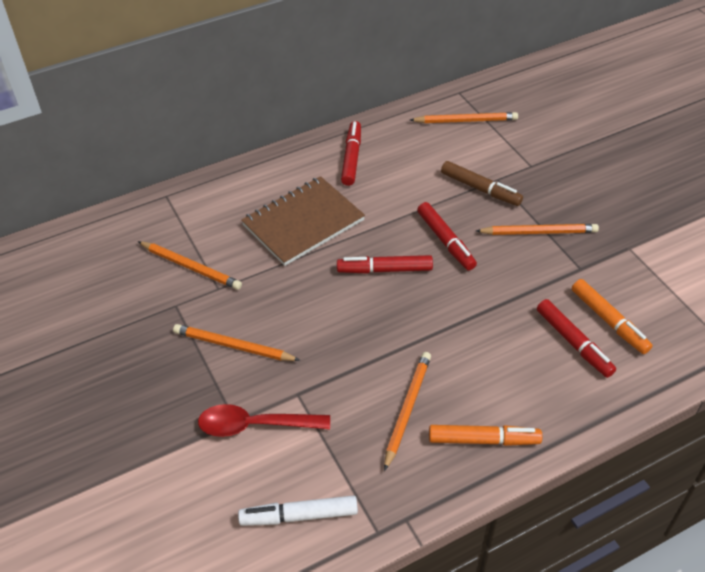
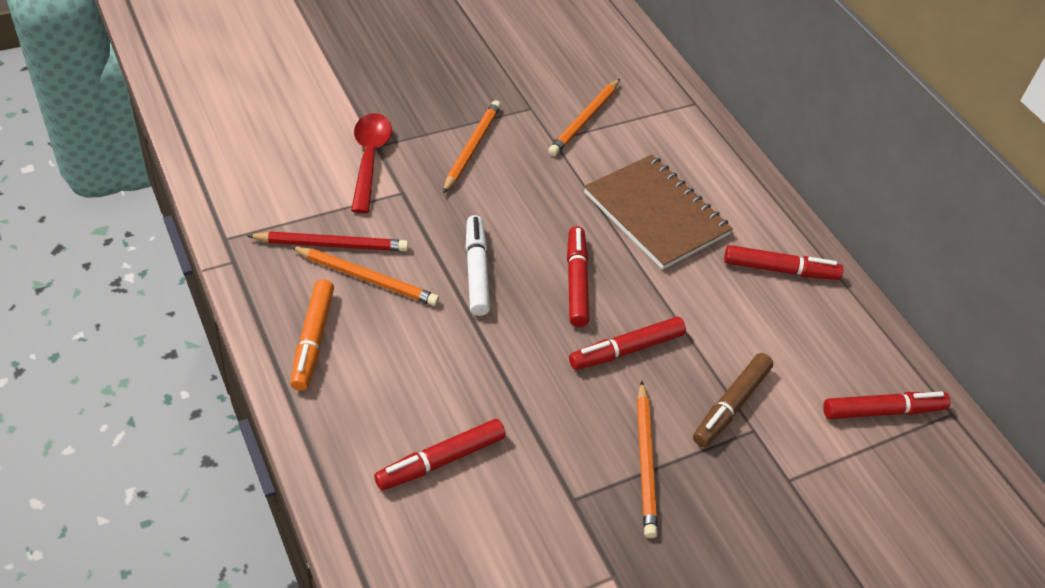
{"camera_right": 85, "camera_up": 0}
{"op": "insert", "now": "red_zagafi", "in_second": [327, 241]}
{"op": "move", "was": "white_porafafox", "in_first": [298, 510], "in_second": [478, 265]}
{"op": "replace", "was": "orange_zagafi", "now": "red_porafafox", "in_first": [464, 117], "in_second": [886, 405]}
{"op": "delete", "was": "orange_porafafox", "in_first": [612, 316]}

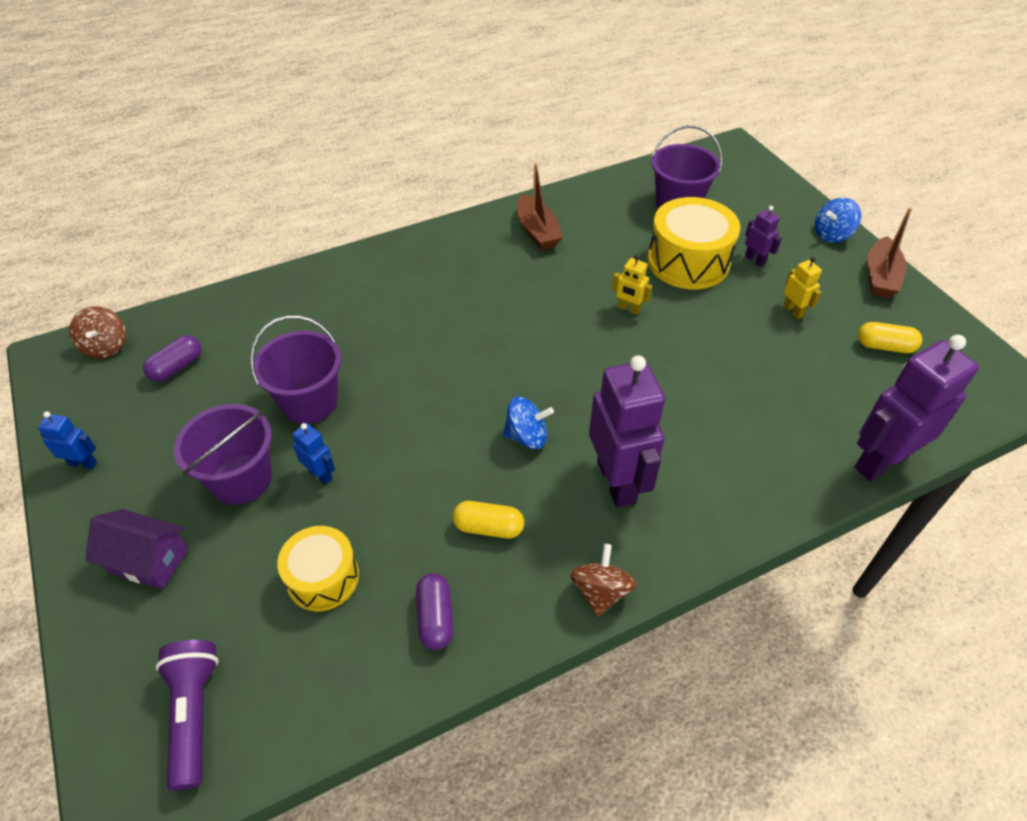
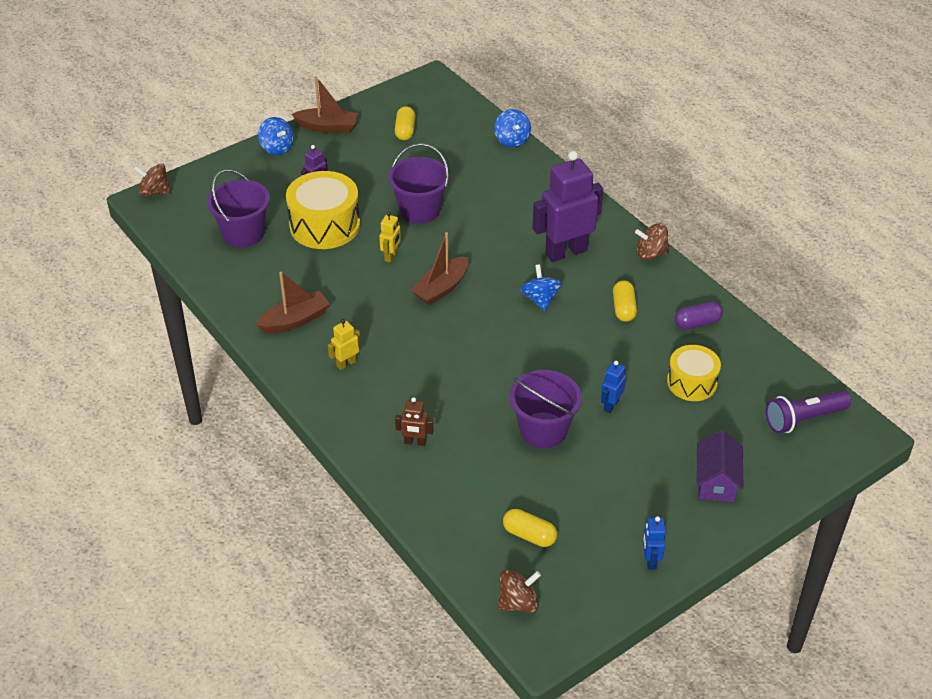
{"camera_right": -100, "camera_up": -5}
{"op": "insert", "now": "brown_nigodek", "in_second": [152, 180]}
{"op": "move", "was": "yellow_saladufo", "in_first": [802, 288], "in_second": [344, 344]}
{"op": "move", "was": "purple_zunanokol", "in_first": [223, 454], "in_second": [419, 183]}
{"op": "insert", "now": "brown_saladufo", "in_second": [414, 421]}
{"op": "insert", "now": "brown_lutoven", "in_second": [439, 269]}
{"op": "replace", "was": "purple_saladufo", "now": "blue_nigodek", "in_first": [917, 408], "in_second": [512, 128]}
{"op": "recolor", "was": "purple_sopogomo", "now": "yellow_sopogomo", "in_first": [172, 358], "in_second": [530, 528]}

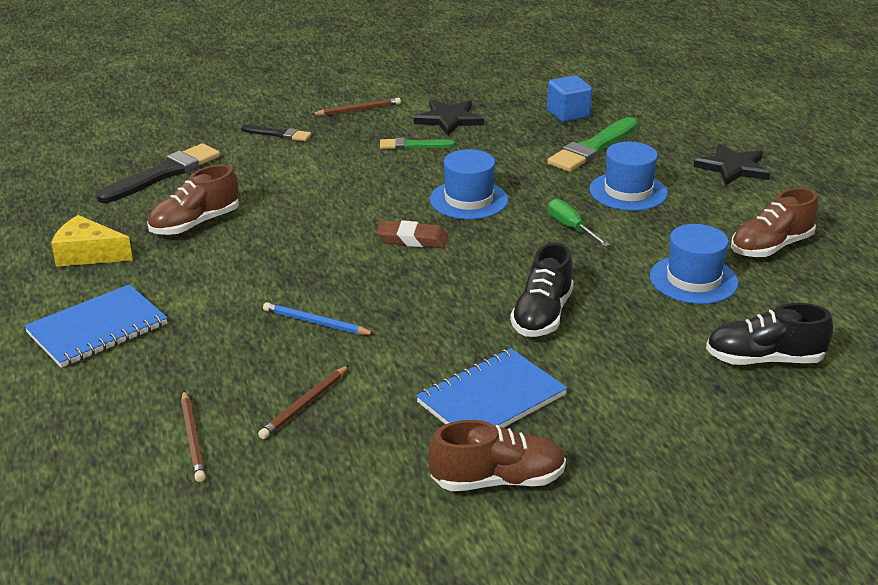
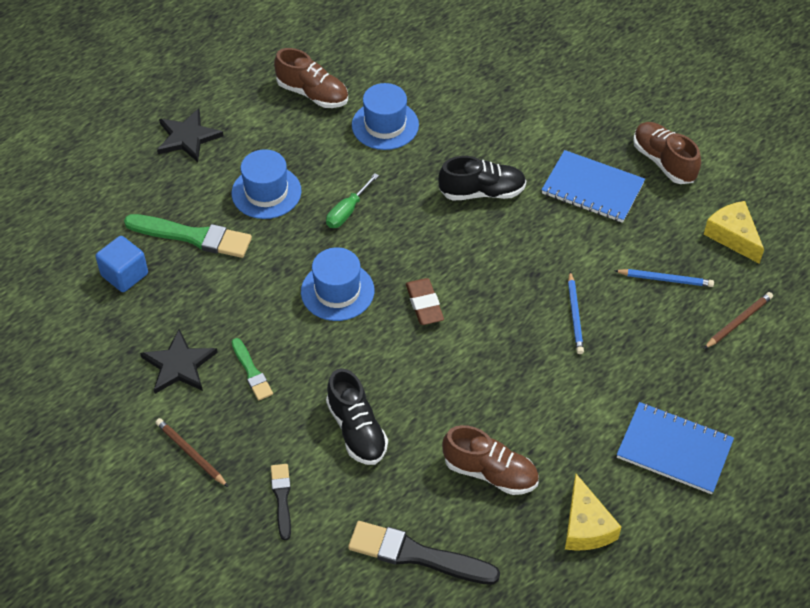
{"camera_right": -115, "camera_up": 20}
{"op": "move", "was": "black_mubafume", "in_first": [769, 334], "in_second": [357, 416]}
{"op": "recolor", "was": "brown_zagafi", "now": "blue_zagafi", "in_first": [303, 402], "in_second": [664, 278]}
{"op": "insert", "now": "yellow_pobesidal", "in_second": [733, 232]}

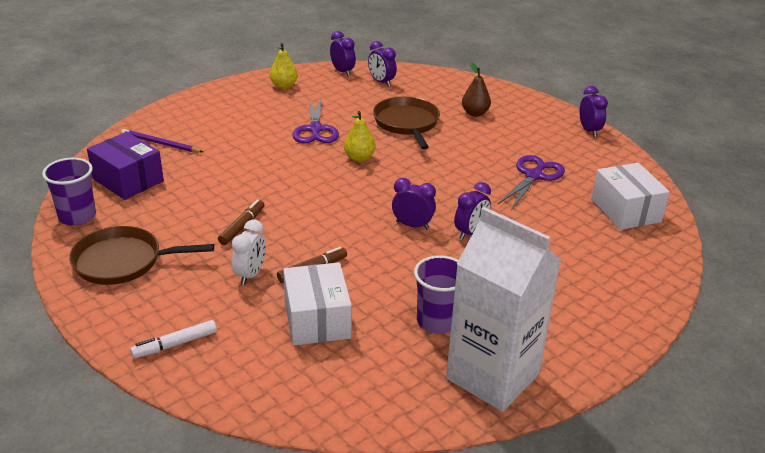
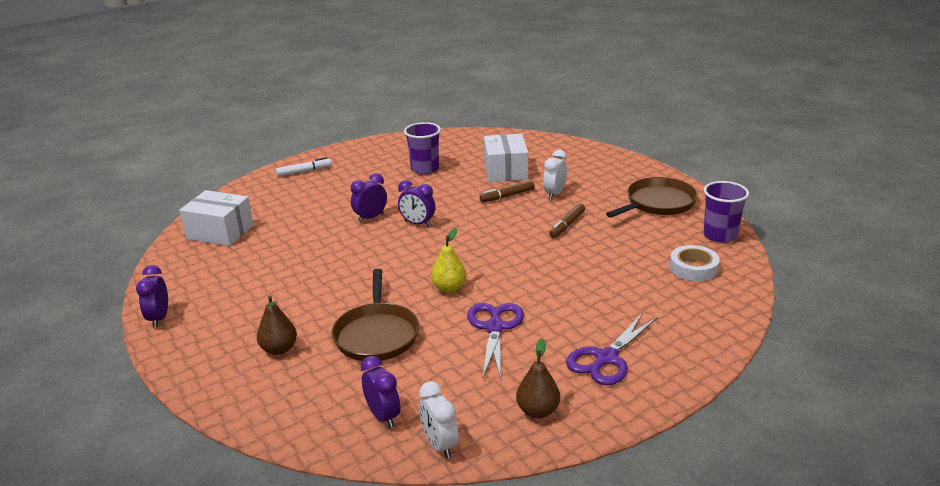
{"camera_right": -170, "camera_up": -5}
{"op": "rotate", "was": "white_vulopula", "in_first": [630, 196], "in_second": [216, 218], "clockwise": -60}
{"op": "move", "was": "white_porafafox", "in_first": [173, 339], "in_second": [304, 167]}
{"op": "recolor", "was": "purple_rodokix", "now": "white_rodokix", "in_first": [343, 53], "in_second": [439, 419]}
{"op": "recolor", "was": "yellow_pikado", "now": "brown_pikado", "in_first": [284, 66], "in_second": [538, 378]}
{"op": "move", "was": "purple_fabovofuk", "in_first": [531, 182], "in_second": [612, 349]}
{"op": "rotate", "was": "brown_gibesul", "in_first": [141, 255], "in_second": [652, 197], "clockwise": -45}
{"op": "replace", "was": "purple_vulopula", "now": "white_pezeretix", "in_first": [125, 166], "in_second": [695, 263]}
{"op": "delete", "was": "purple_zagafi", "in_first": [162, 140]}
{"op": "delete", "was": "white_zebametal", "in_first": [503, 309]}

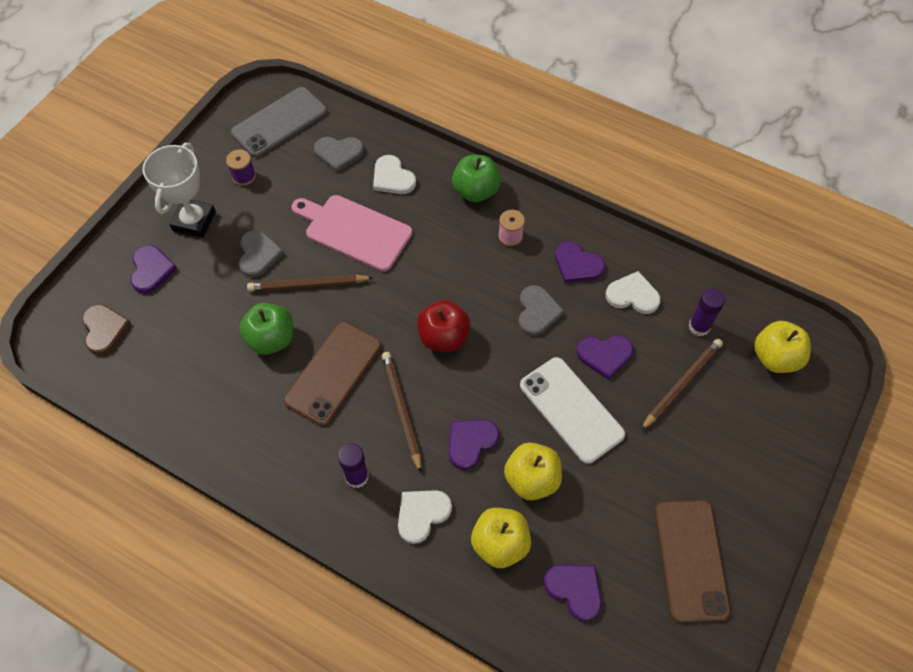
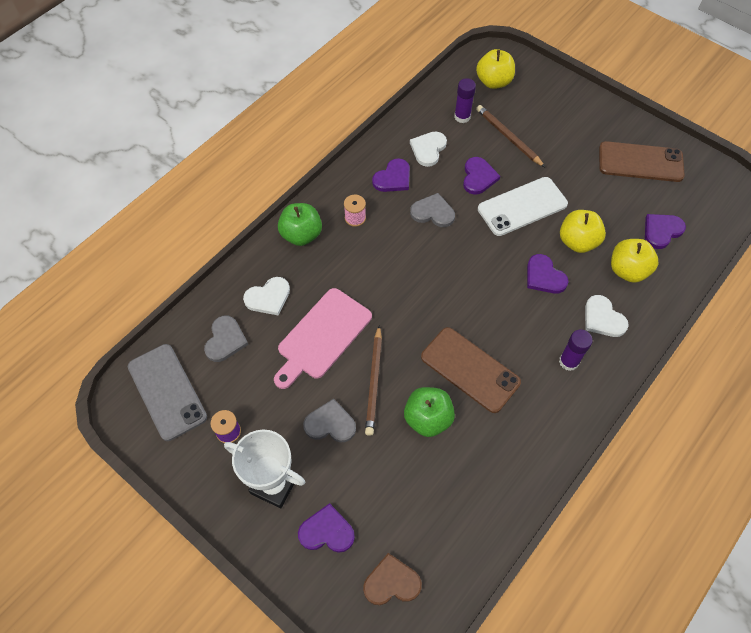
{"camera_right": -80, "camera_up": 0}
{"op": "delete", "was": "brown_zagafi", "in_first": [402, 412]}
{"op": "delete", "was": "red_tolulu", "in_first": [443, 326]}

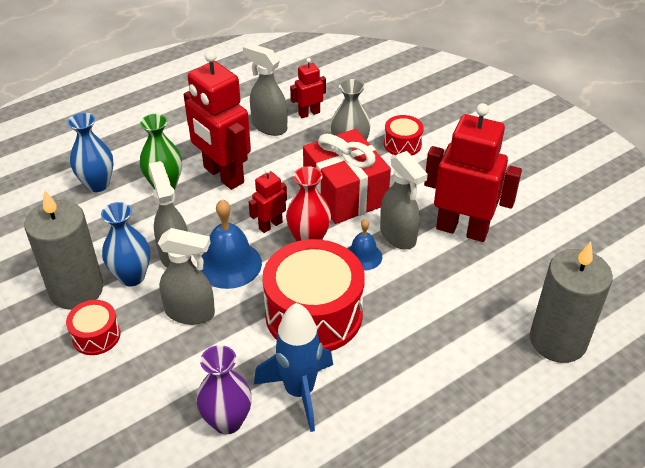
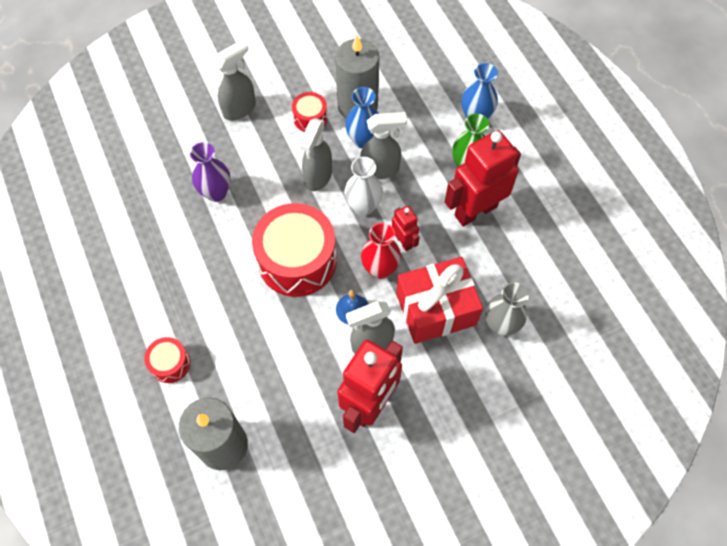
{"camera_right": 100, "camera_up": 20}
{"op": "move", "was": "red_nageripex", "in_first": [404, 135], "in_second": [167, 360]}
{"op": "move", "was": "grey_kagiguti", "in_first": [265, 89], "in_second": [234, 80]}
{"op": "replace", "was": "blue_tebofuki", "now": "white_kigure", "in_first": [231, 244], "in_second": [363, 186]}
{"op": "delete", "was": "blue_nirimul", "in_first": [293, 367]}
{"op": "delete", "was": "red_saladufo", "in_first": [308, 88]}

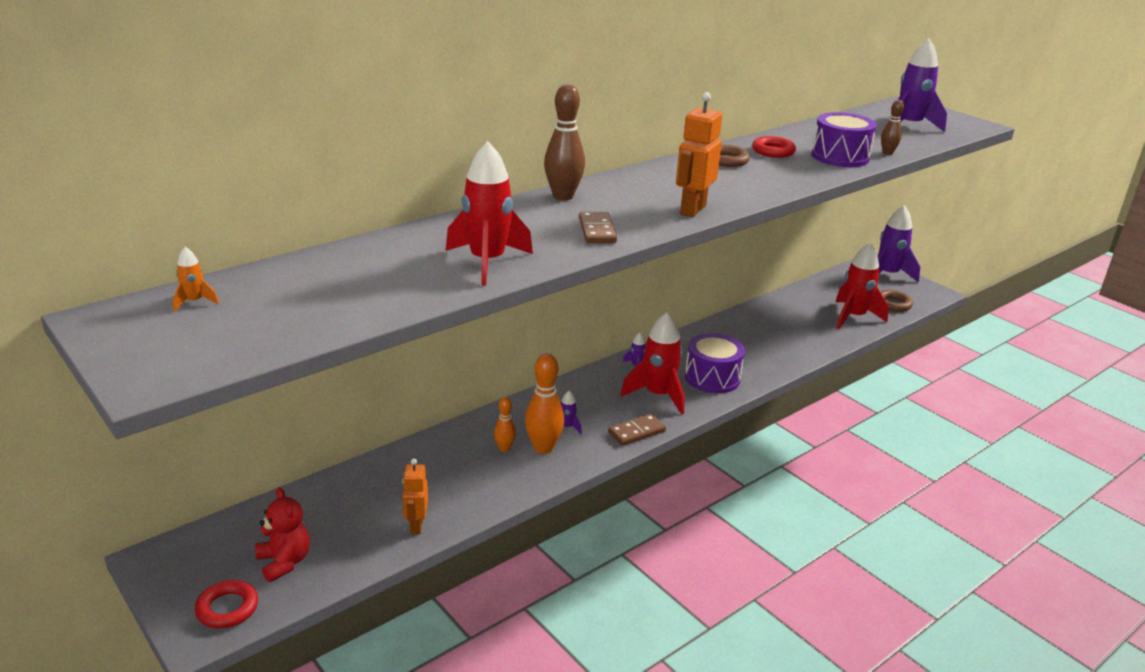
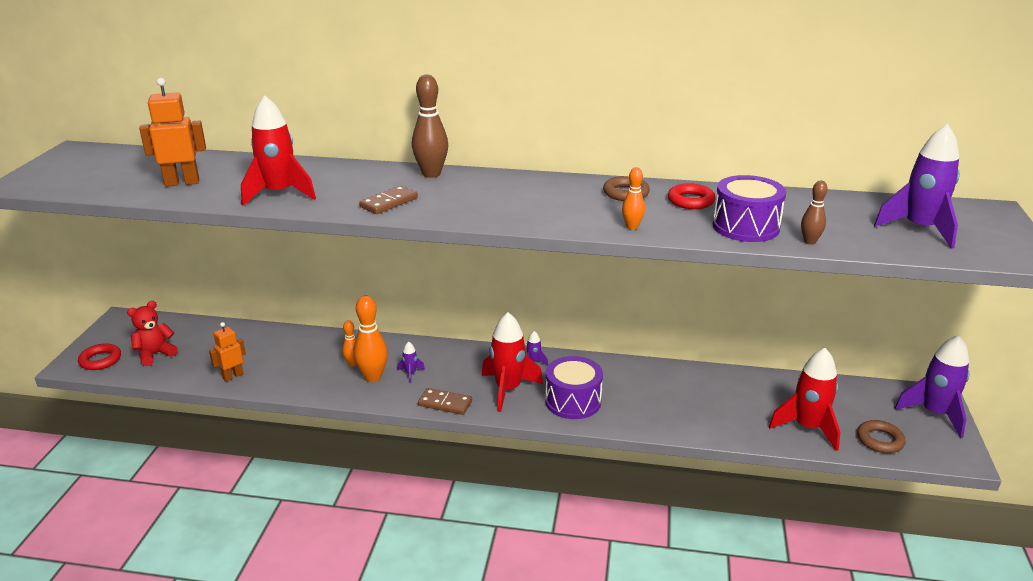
{"camera_right": 50, "camera_up": 0}
{"op": "rotate", "was": "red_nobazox", "in_first": [282, 534], "in_second": [152, 333], "clockwise": -150}
{"op": "move", "was": "orange_saladufo", "in_first": [699, 154], "in_second": [172, 132]}
{"op": "insert", "now": "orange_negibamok", "in_second": [633, 198]}
{"op": "delete", "was": "orange_nirimul", "in_first": [196, 279]}

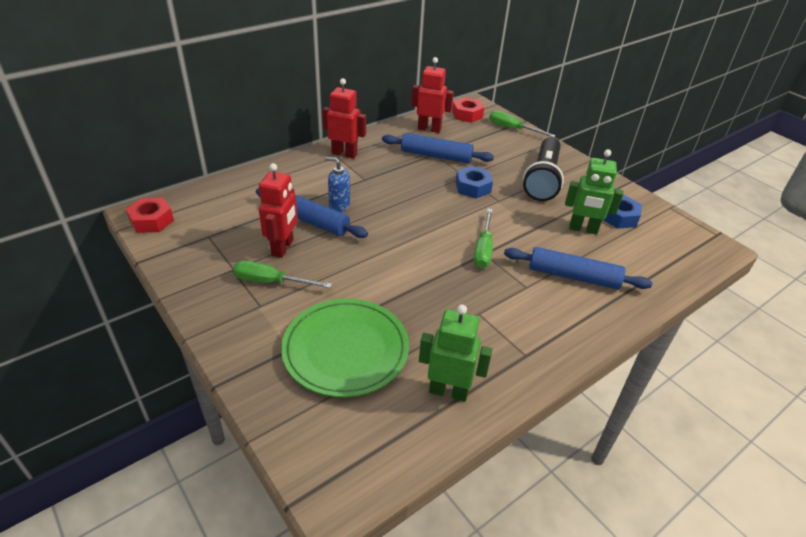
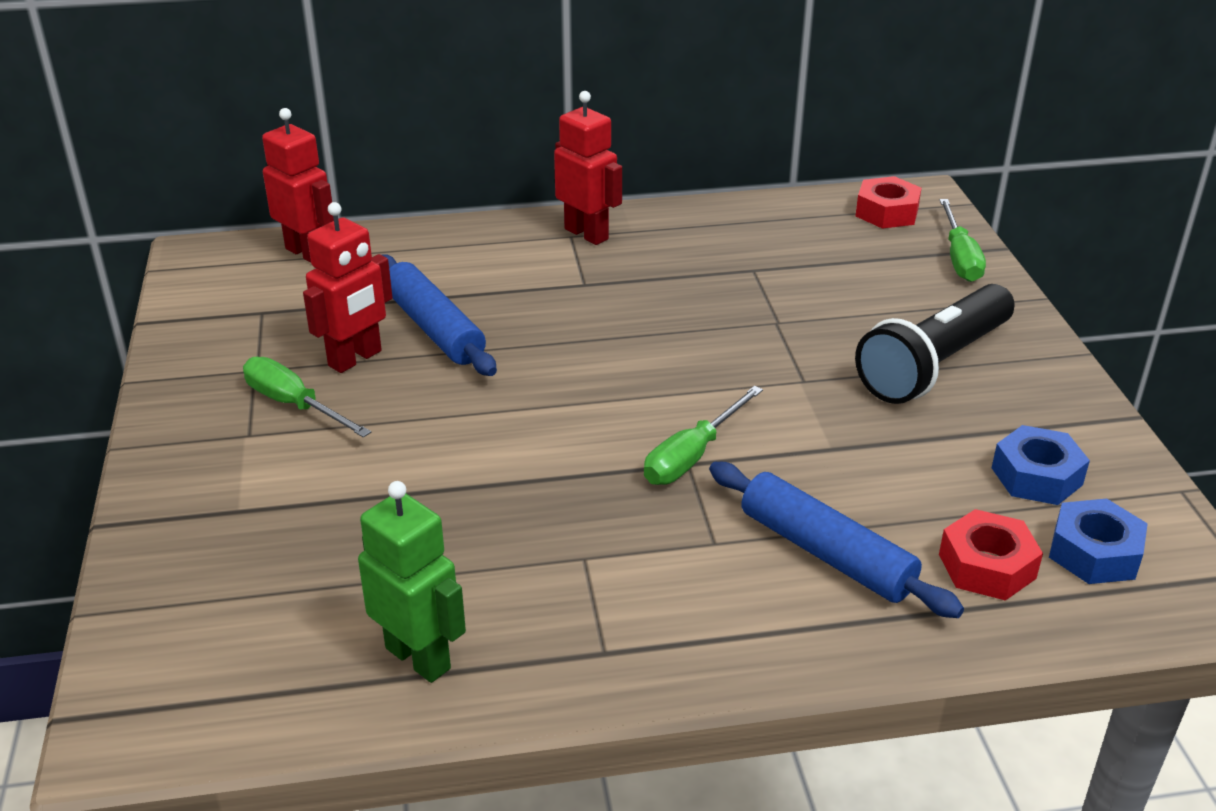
{"camera_right": 30, "camera_up": -5}
{"op": "move", "was": "red_saladufo", "in_first": [432, 95], "in_second": [298, 185]}
{"op": "rotate", "was": "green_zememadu", "in_first": [522, 124], "in_second": [962, 240], "clockwise": -150}
{"op": "move", "was": "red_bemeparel", "in_first": [150, 215], "in_second": [991, 555]}
{"op": "move", "was": "blue_bemeparel", "in_first": [474, 182], "in_second": [1098, 541]}
{"op": "delete", "was": "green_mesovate", "in_first": [345, 348]}
{"op": "delete", "was": "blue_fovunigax", "in_first": [337, 184]}
{"op": "delete", "was": "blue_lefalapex", "in_first": [438, 148]}
{"op": "delete", "was": "green_saladufo", "in_first": [594, 191]}

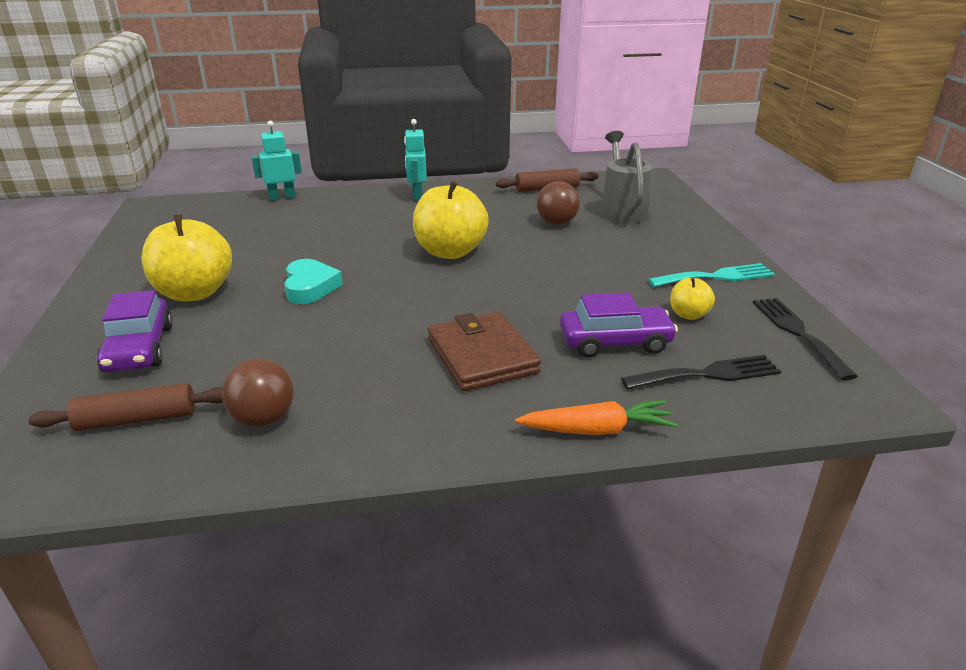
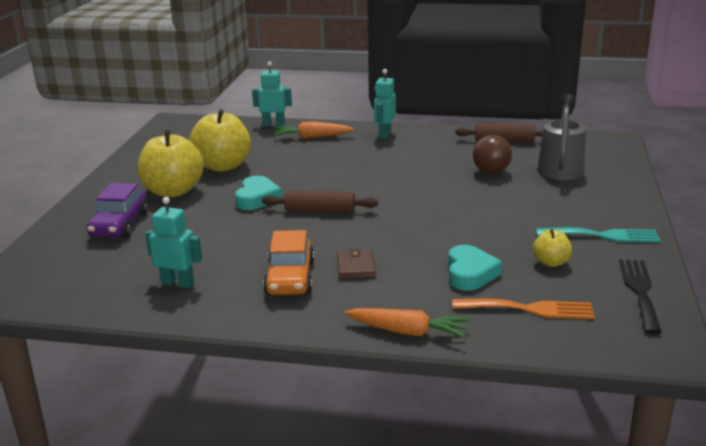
{"camera_right": 20, "camera_up": -5}
{"op": "replace", "was": "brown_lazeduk", "now": "turquoise_saladufo", "in_first": [258, 392], "in_second": [173, 242]}
{"op": "move", "was": "yellow_tolulu", "in_first": [451, 219], "in_second": [220, 140]}
{"op": "move", "was": "brown_lefalapex", "in_first": [125, 407], "in_second": [320, 202]}
{"op": "insert", "now": "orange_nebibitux", "in_second": [289, 262]}
{"op": "insert", "now": "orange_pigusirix", "in_second": [313, 130]}
{"op": "resize", "was": "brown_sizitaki", "in_first": [484, 351], "in_second": [356, 263], "ratio": 0.54}
{"op": "replace", "was": "purple_nebibitux", "now": "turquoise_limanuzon", "in_first": [619, 325], "in_second": [475, 268]}
{"op": "recolor", "was": "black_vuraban", "now": "orange_vuraban", "in_first": [701, 372], "in_second": [524, 309]}

